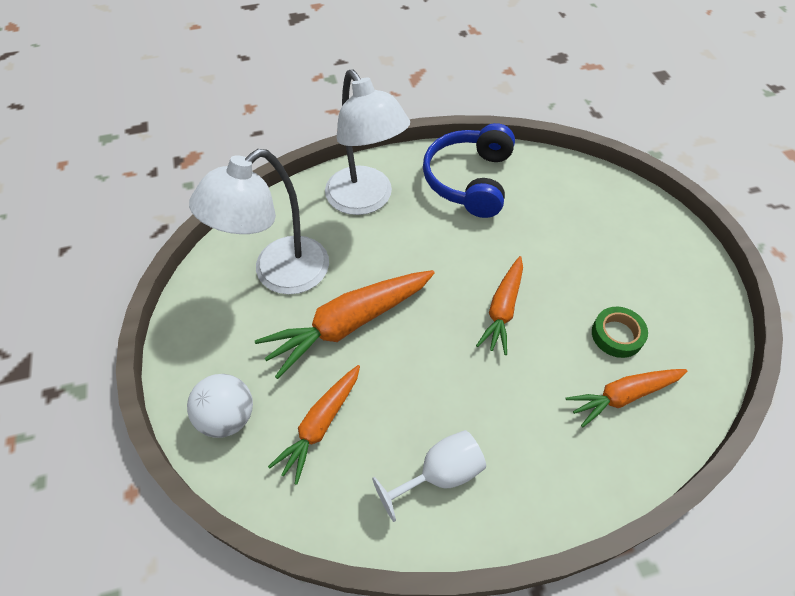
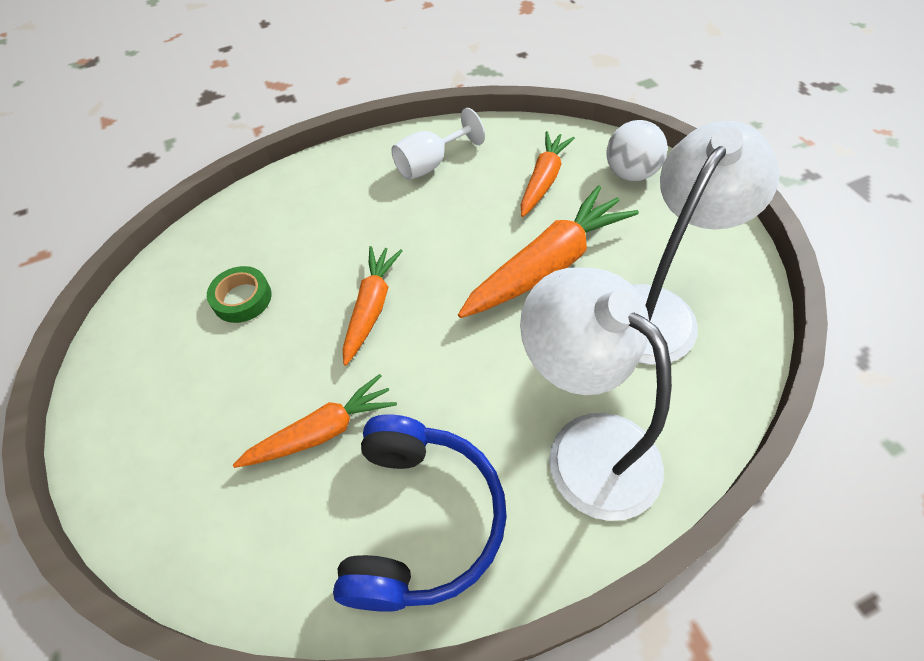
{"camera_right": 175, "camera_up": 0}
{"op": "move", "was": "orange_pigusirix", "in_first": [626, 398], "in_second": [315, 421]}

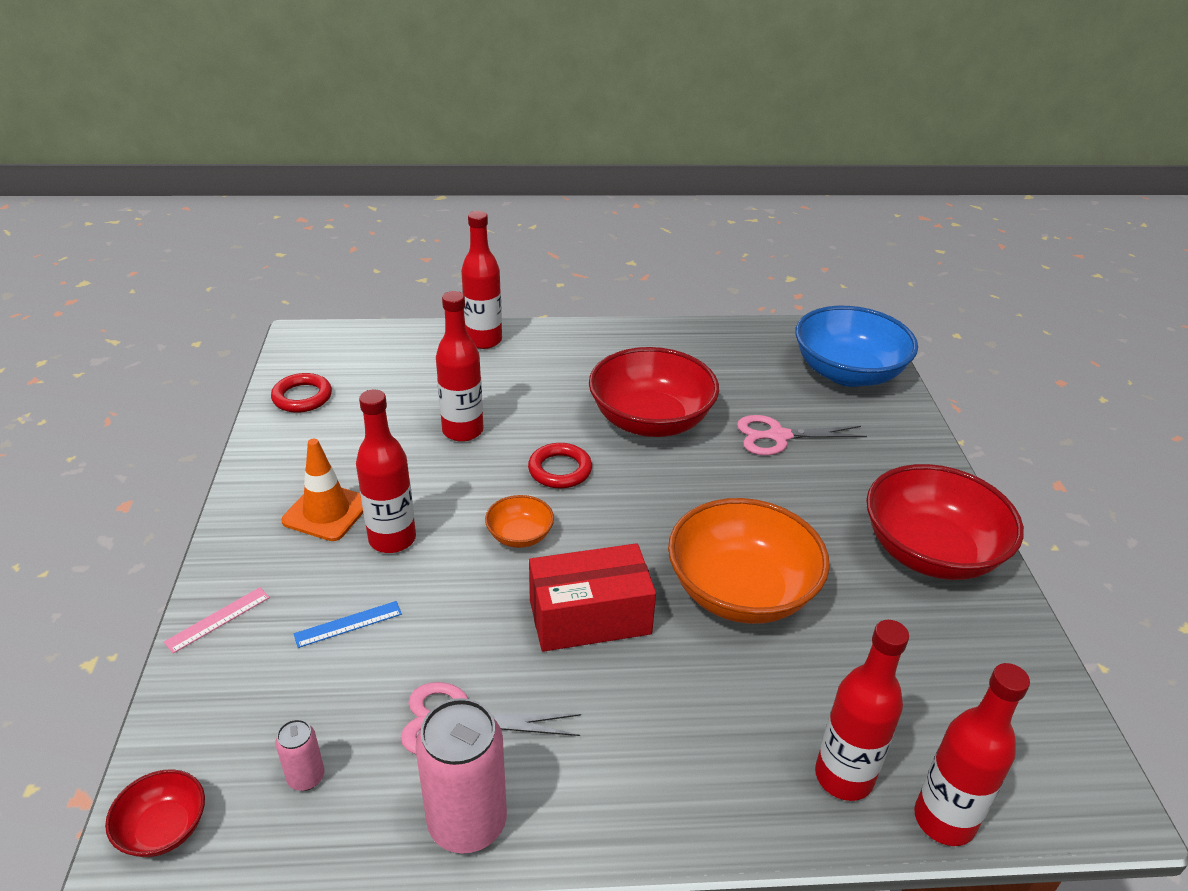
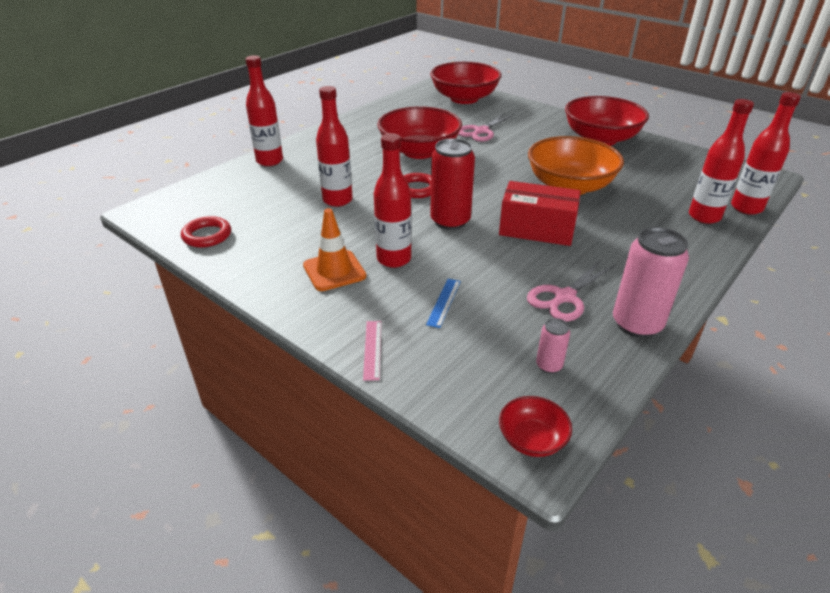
{"camera_right": -45, "camera_up": 0}
{"op": "recolor", "was": "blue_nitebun", "now": "red_nitebun", "in_first": [856, 346], "in_second": [466, 83]}
{"op": "replace", "was": "orange_nitebun", "now": "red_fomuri", "in_first": [519, 521], "in_second": [452, 184]}
{"op": "rotate", "was": "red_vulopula", "in_first": [592, 597], "in_second": [540, 213], "clockwise": 75}

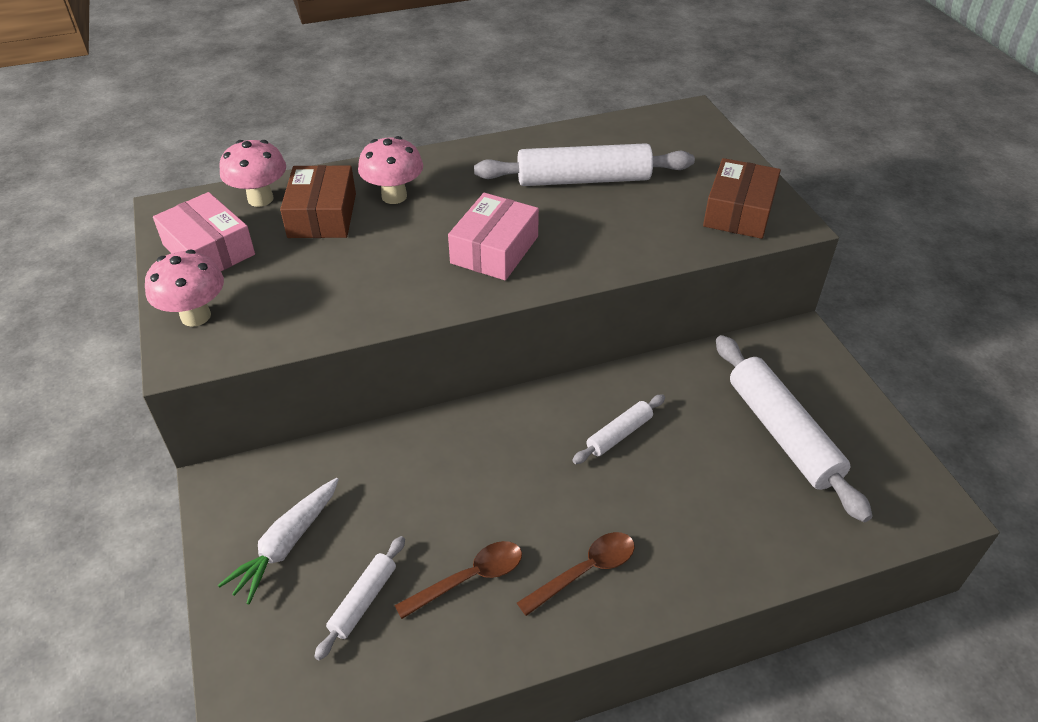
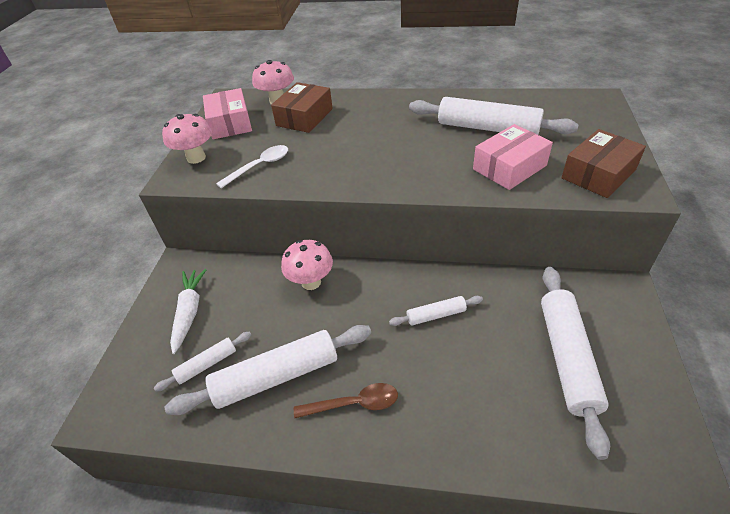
{"camera_right": 30, "camera_up": 0}
{"op": "replace", "was": "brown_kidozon", "now": "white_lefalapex", "in_first": [458, 580], "in_second": [268, 370]}
{"op": "rotate", "was": "white_pigusirix", "in_first": [278, 541], "in_second": [188, 311], "clockwise": 120}
{"op": "insert", "now": "white_kidozon", "in_second": [252, 166]}
{"op": "move", "was": "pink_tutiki", "in_first": [390, 170], "in_second": [307, 265]}
{"op": "move", "was": "pink_vulopula", "in_first": [493, 236], "in_second": [513, 157]}

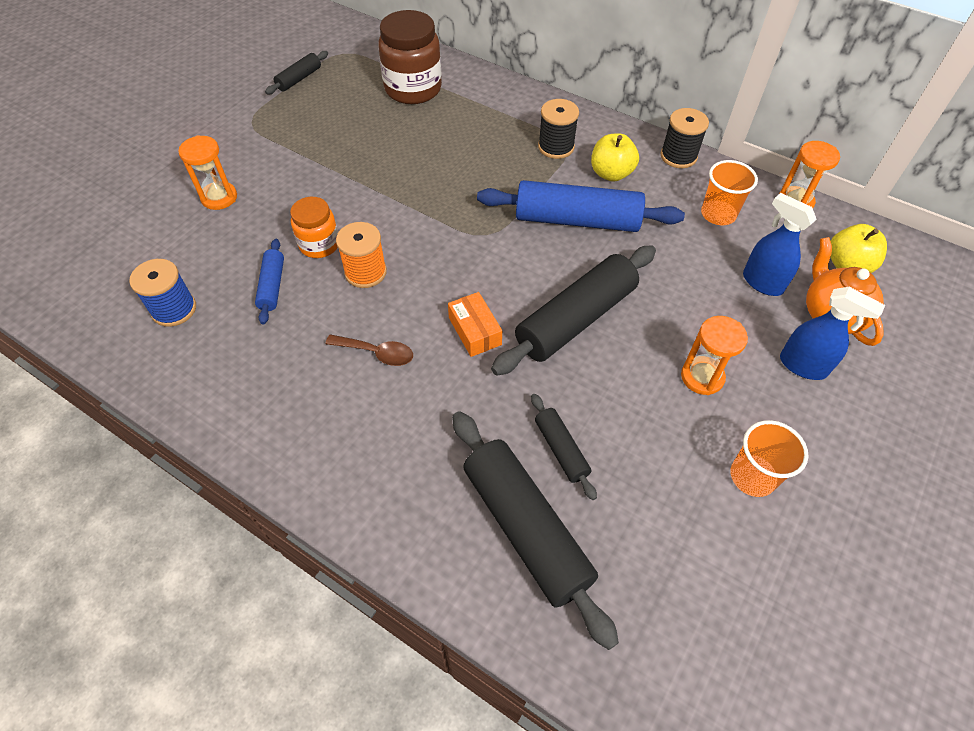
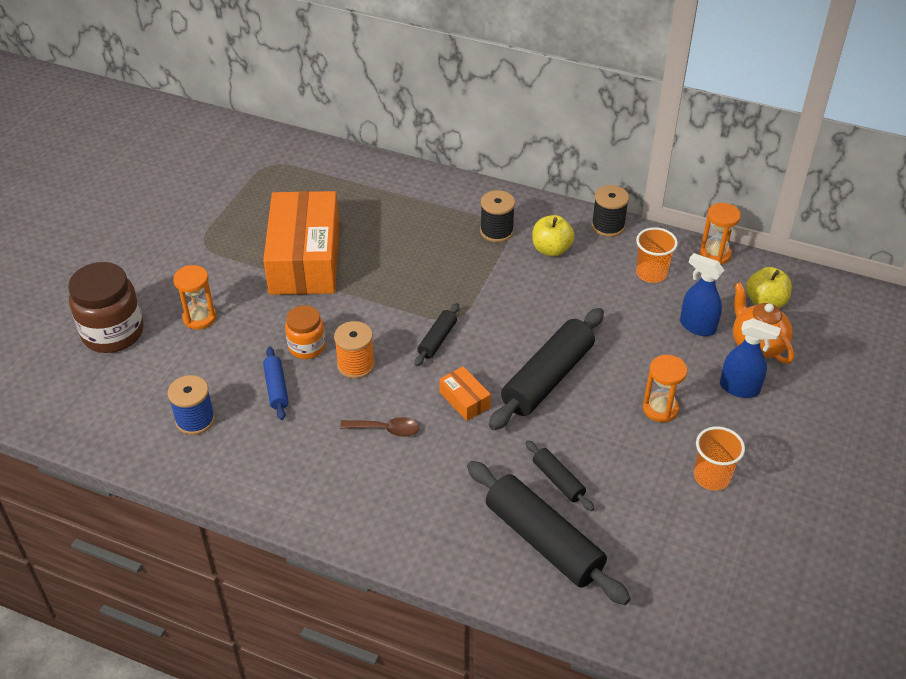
{"camera_right": -10, "camera_up": -10}
{"op": "move", "was": "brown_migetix", "in_first": [410, 57], "in_second": [106, 307]}
{"op": "insert", "now": "orange_vulopula", "in_second": [301, 243]}
{"op": "move", "was": "black_lefalapex", "in_first": [296, 72], "in_second": [437, 334]}
{"op": "delete", "was": "blue_lefalapex", "in_first": [581, 206]}

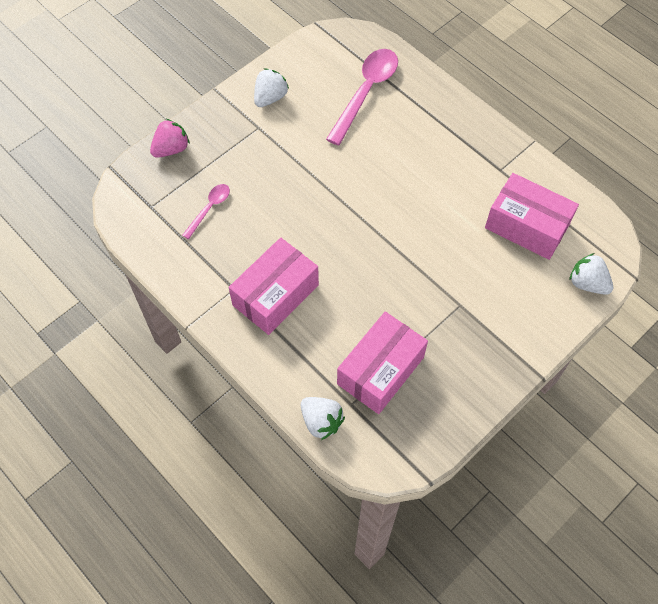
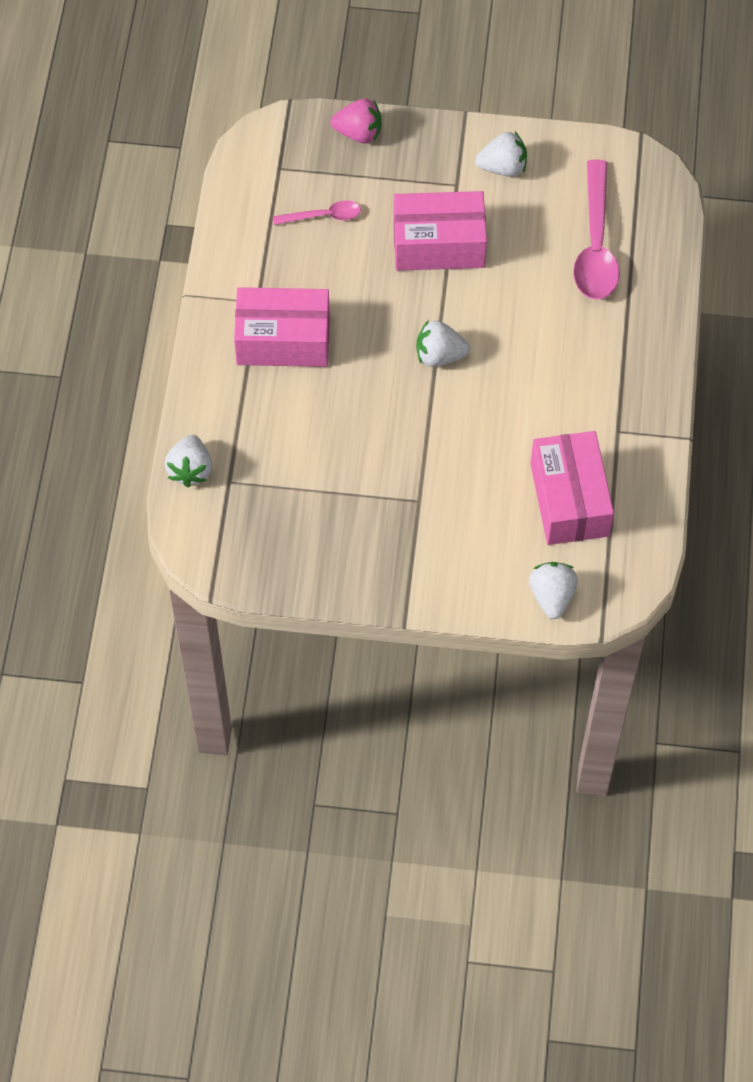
{"camera_right": 50, "camera_up": 0}
{"op": "move", "was": "pink_vulopula", "in_first": [382, 363], "in_second": [440, 231]}
{"op": "insert", "now": "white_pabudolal", "in_second": [443, 343]}
{"op": "rotate", "was": "pink_kidozon", "in_first": [362, 97], "in_second": [596, 229], "clockwise": 105}

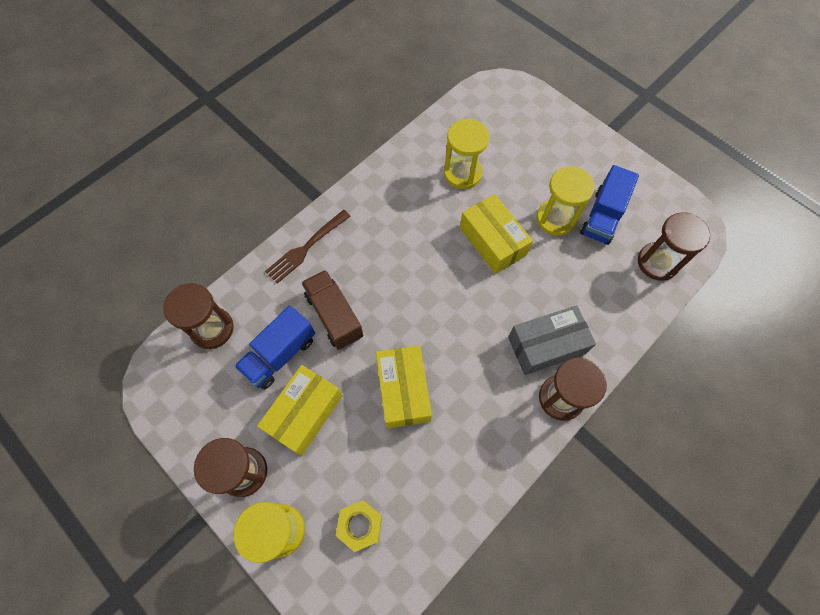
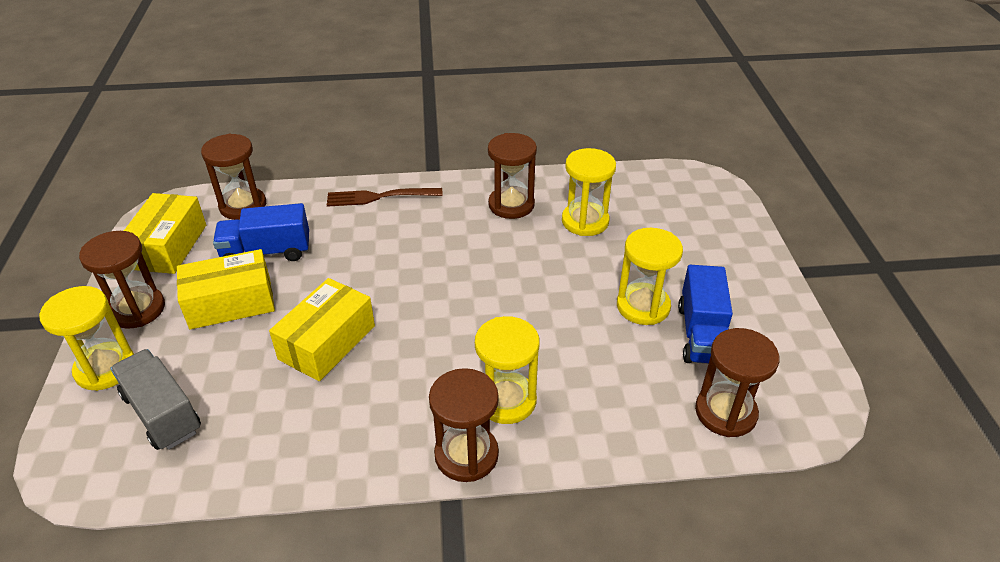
{"camera_right": 40, "camera_up": -25}
{"op": "replace", "was": "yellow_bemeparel", "now": "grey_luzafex", "in_first": [359, 526], "in_second": [156, 399]}
{"op": "move", "was": "yellow_vulopula", "in_first": [496, 234], "in_second": [165, 233]}
{"op": "replace", "was": "grey_vulopula", "now": "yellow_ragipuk", "in_first": [552, 340], "in_second": [507, 370]}
{"op": "insert", "now": "brown_ragipuk", "in_second": [512, 176]}
{"op": "rotate", "was": "blue_luzafex", "in_first": [609, 205], "in_second": [705, 314], "clockwise": -60}
{"op": "delete", "was": "brown_luzafex", "in_first": [332, 310]}

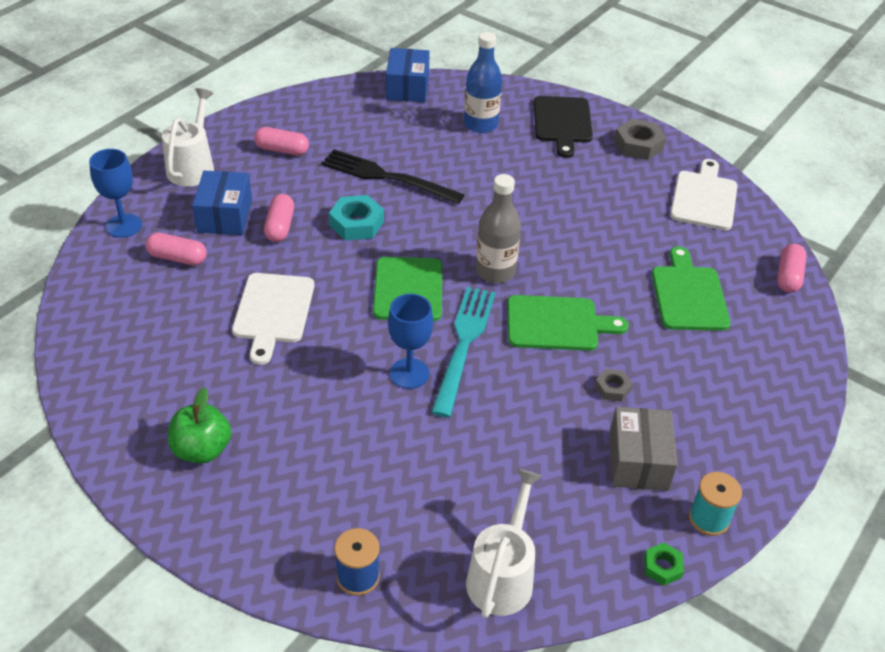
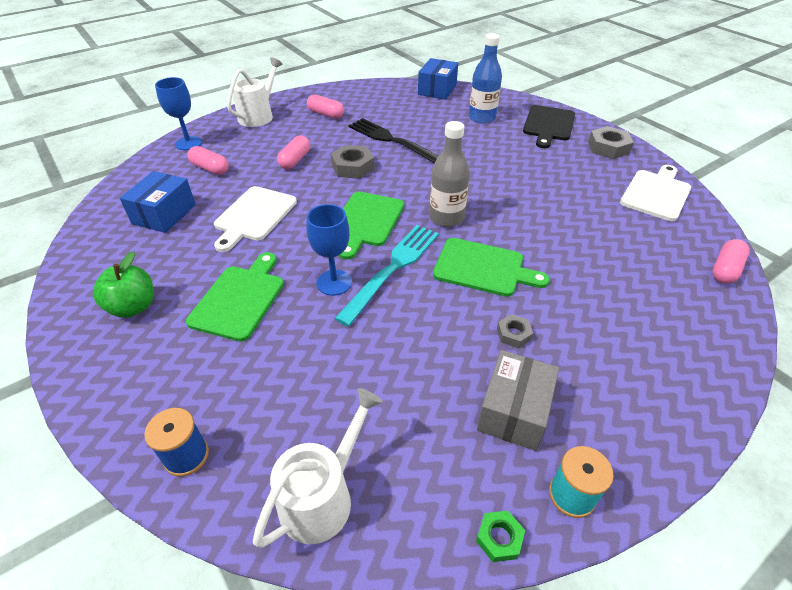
{"camera_right": 20, "camera_up": 0}
{"op": "move", "was": "blue_vulopula", "in_first": [222, 202], "in_second": [158, 202]}
{"op": "move", "was": "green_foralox", "in_first": [691, 288], "in_second": [235, 297]}
{"op": "recolor", "was": "turquoise_bemeparel", "now": "grey_bemeparel", "in_first": [356, 218], "in_second": [352, 162]}

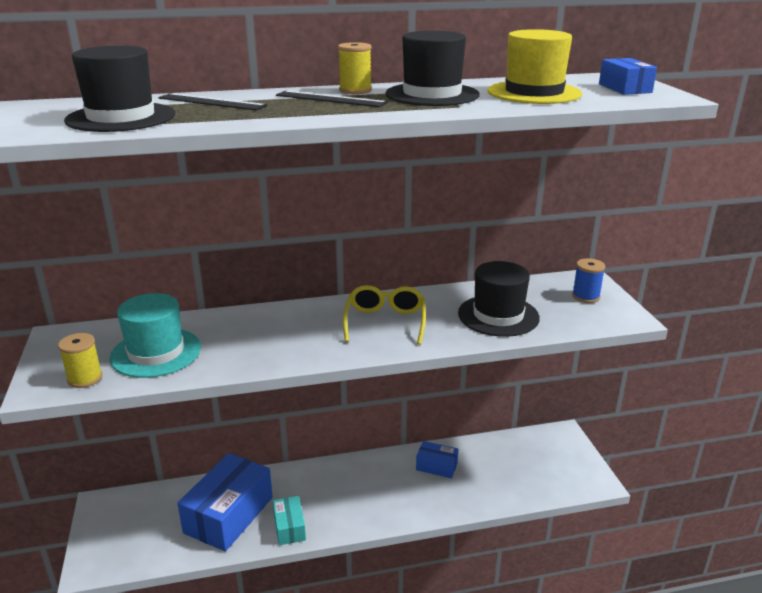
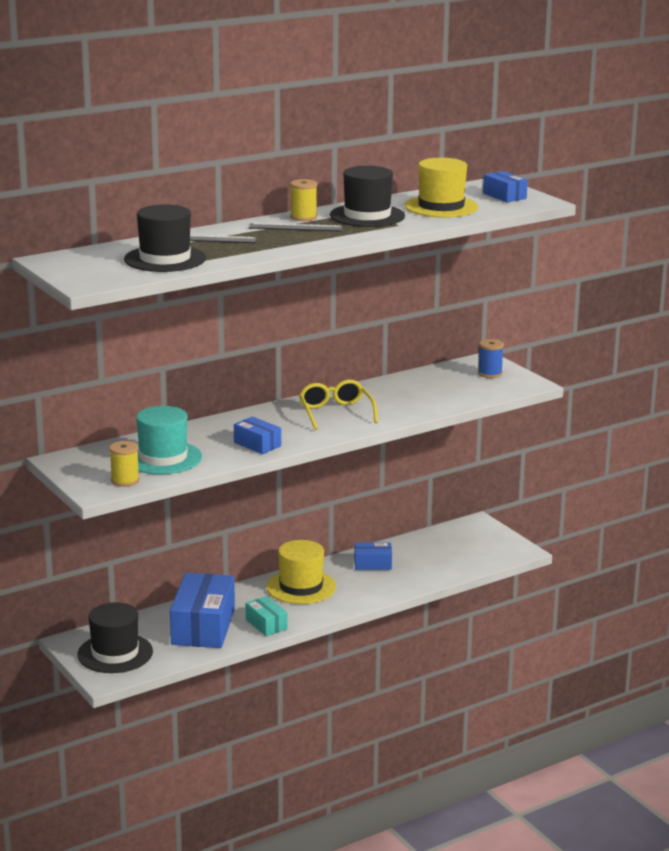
{"camera_right": -20, "camera_up": -5}
{"op": "move", "was": "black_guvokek", "in_first": [499, 299], "in_second": [115, 637]}
{"op": "insert", "now": "blue_vulopula", "in_second": [257, 435]}
{"op": "insert", "now": "yellow_guvokek", "in_second": [301, 572]}

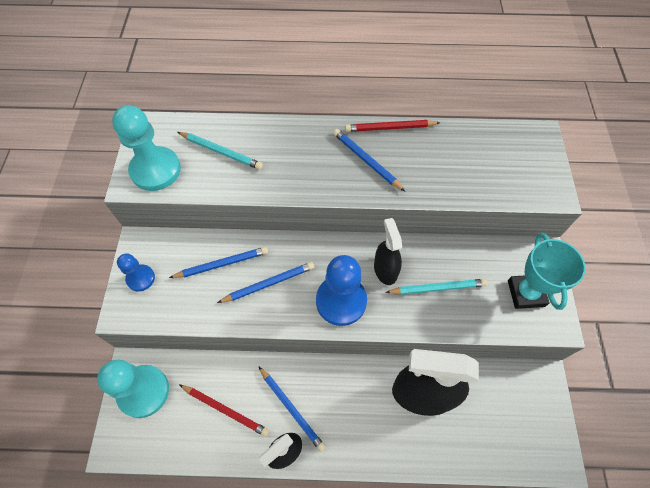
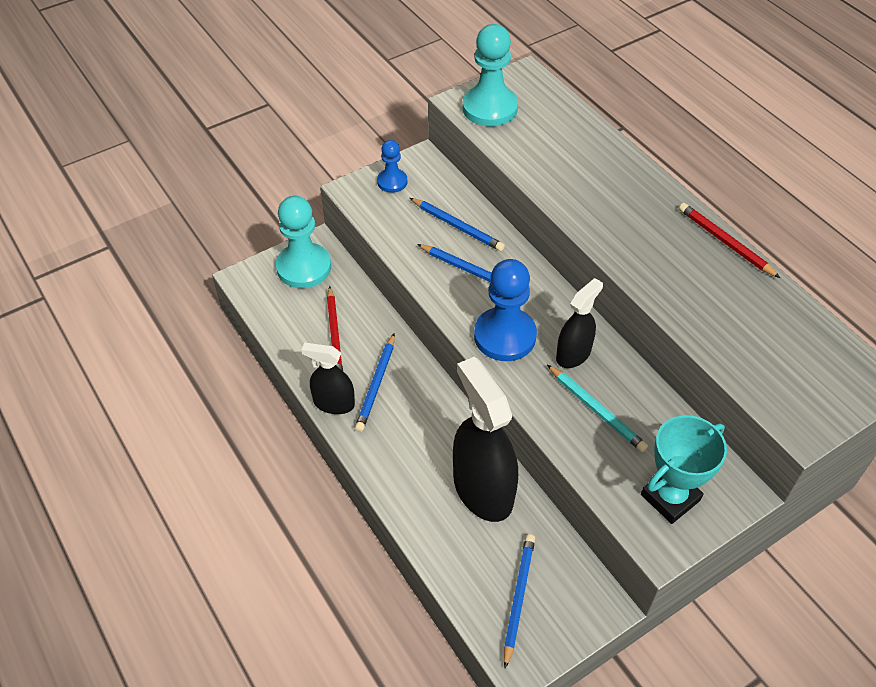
{"camera_right": 55, "camera_up": -10}
{"op": "move", "was": "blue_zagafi", "in_first": [369, 160], "in_second": [519, 601]}
{"op": "delete", "was": "turquoise_zagafi", "in_first": [220, 151]}

